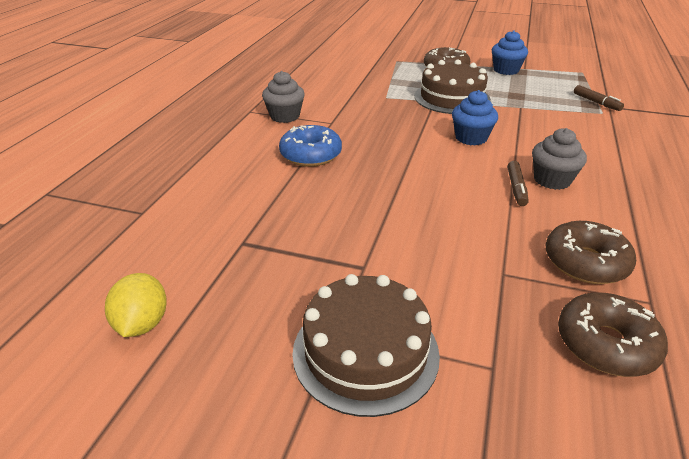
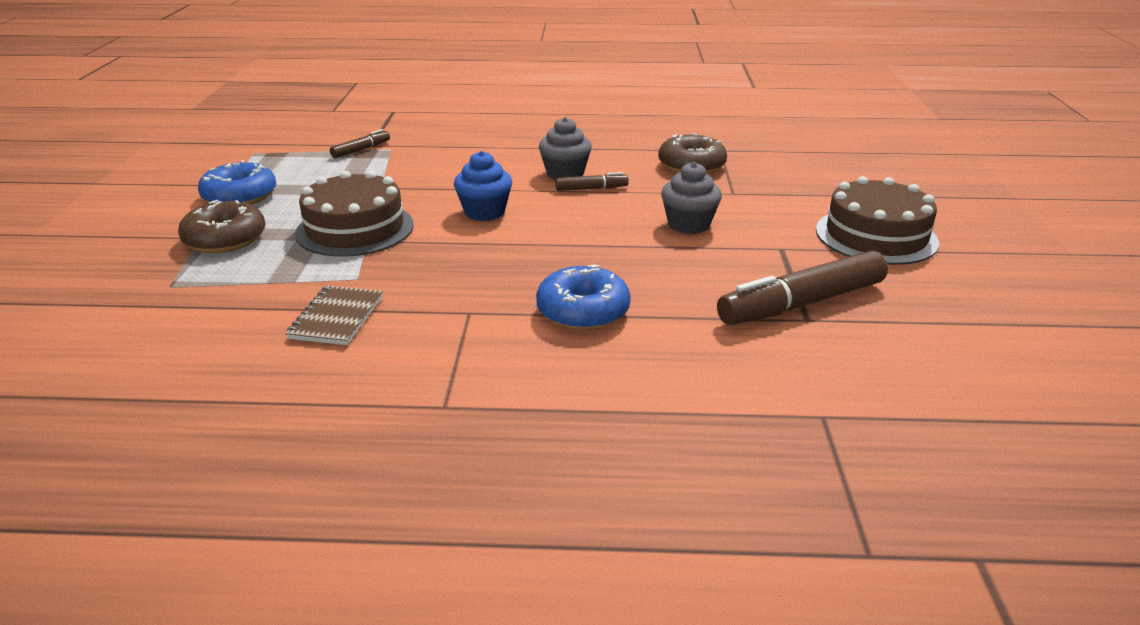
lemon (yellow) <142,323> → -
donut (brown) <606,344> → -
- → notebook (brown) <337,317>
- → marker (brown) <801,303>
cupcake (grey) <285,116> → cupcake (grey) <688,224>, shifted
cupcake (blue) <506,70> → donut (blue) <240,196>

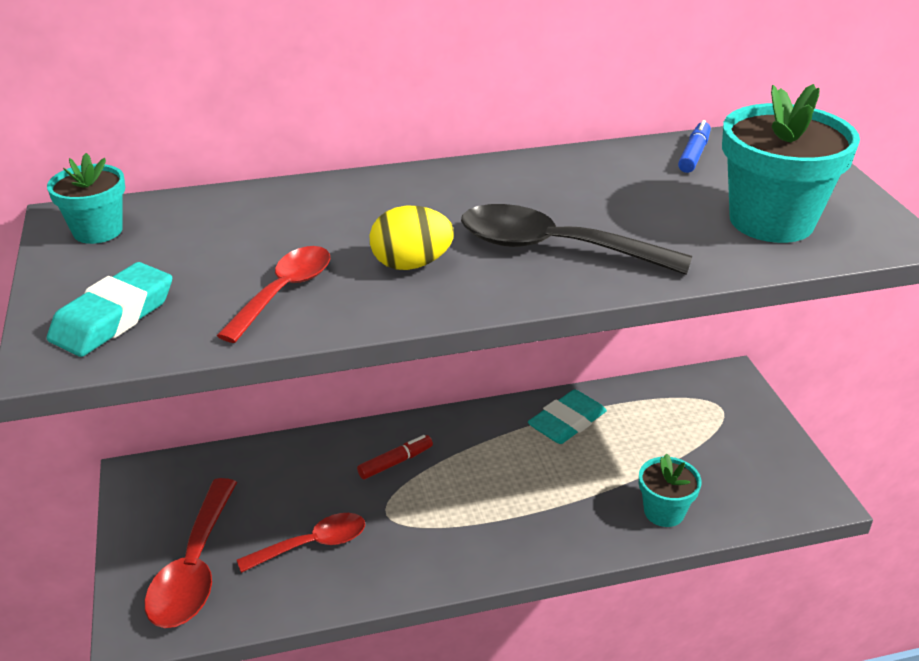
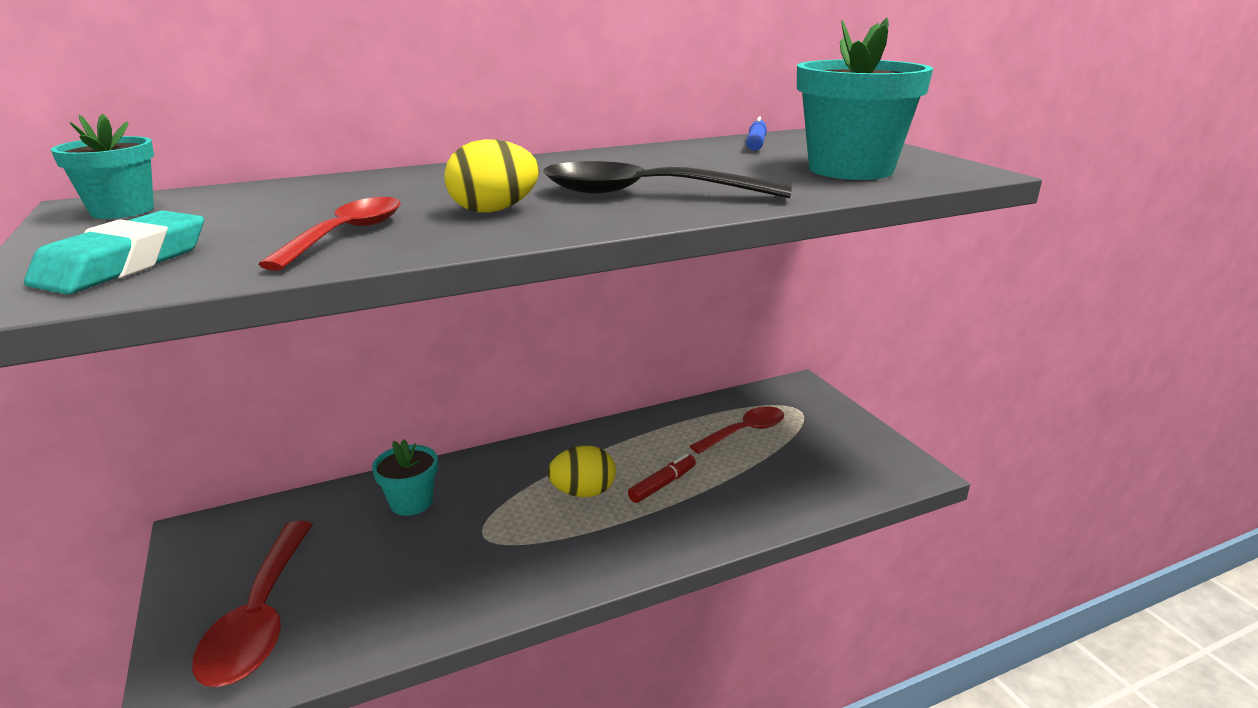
eraser (turquoise) <567,422> → -
- → egg (yellow) <583,492>
spoon (red) <312,544> → spoon (red) <745,432>, shifted
marker (red) <395,462> → marker (red) <662,484>, shifted
flower pot (turquoise) <664,512> → flower pot (turquoise) <411,502>, shifted

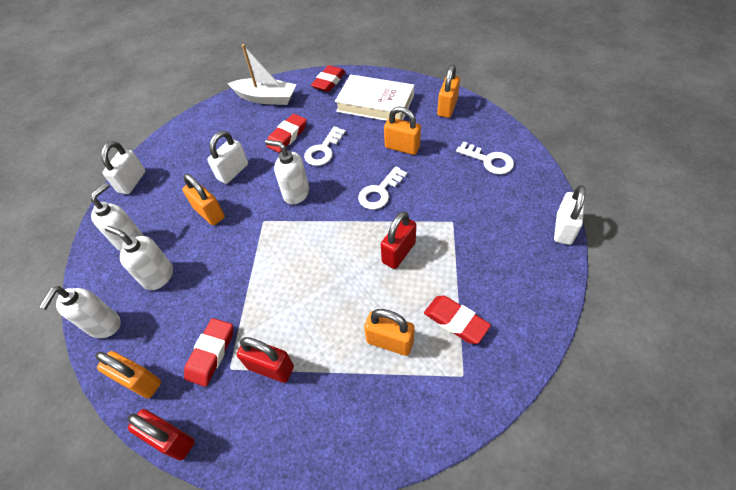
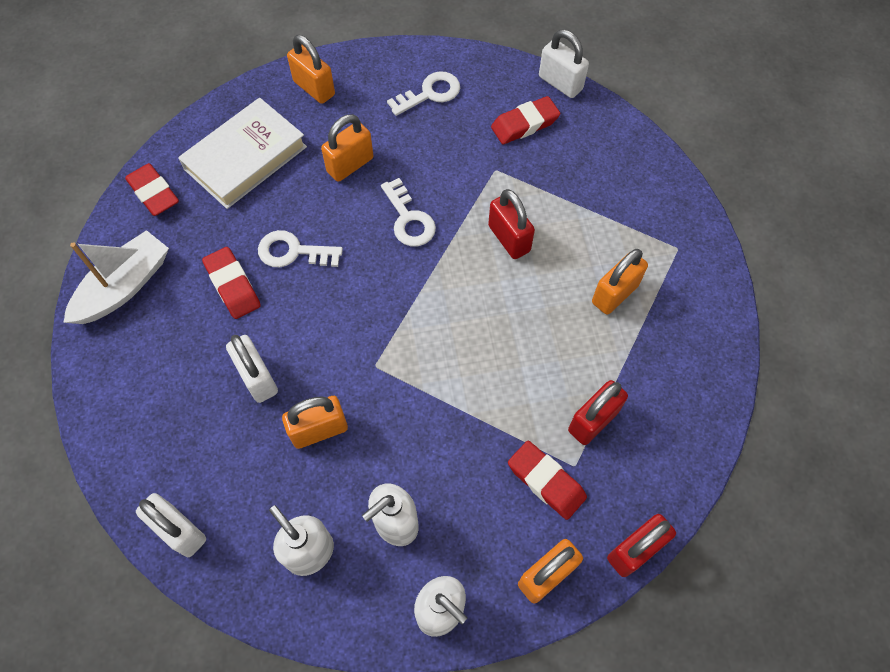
soap dispenser (white) <296,193> → -
eraser (red) <455,321> → eraser (red) <524,124>, shifted
key (white) <323,150> → key (white) <293,252>, 135 degrees clockwise

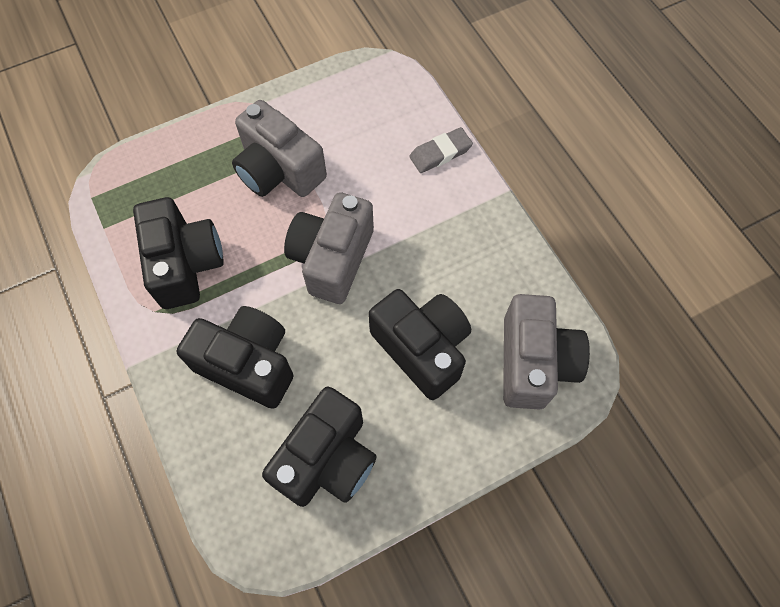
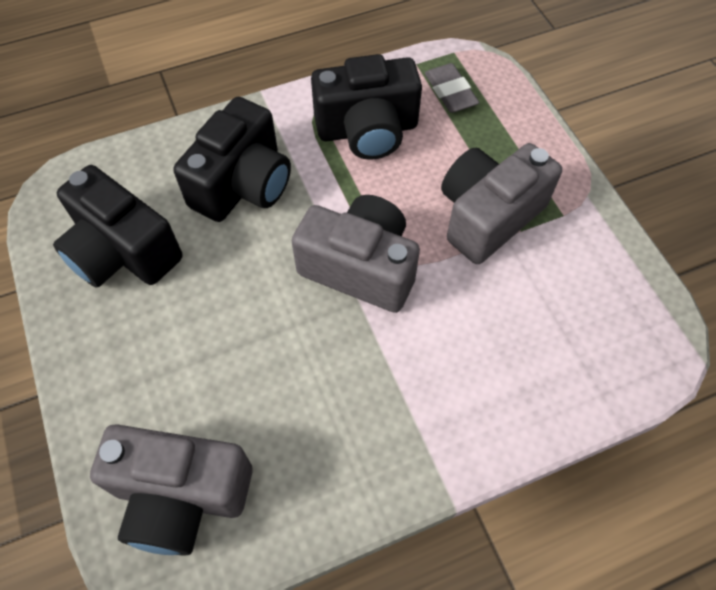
camera (black) <422,348> → -
eraser (grey) <440,153> → eraser (grey) <450,92>, shifted

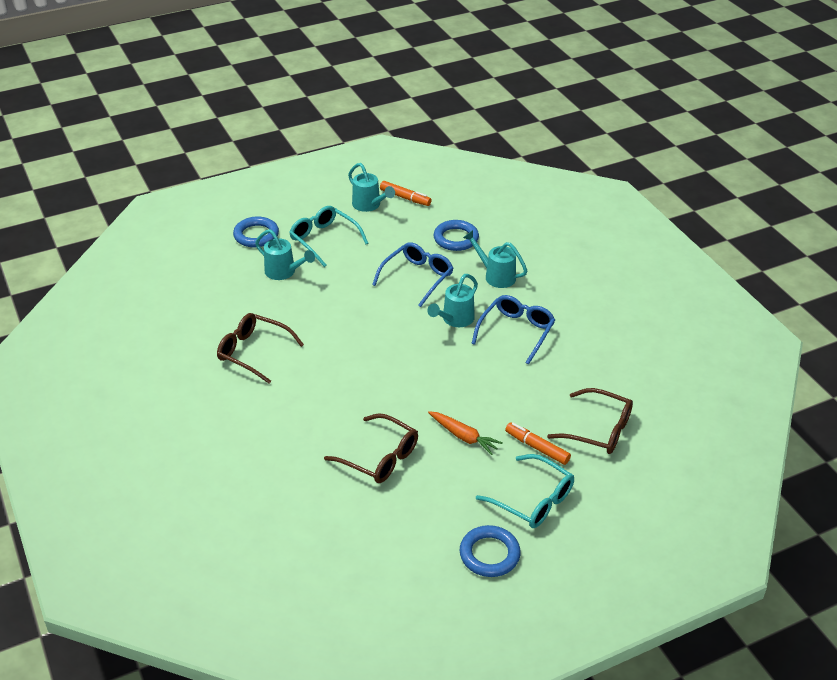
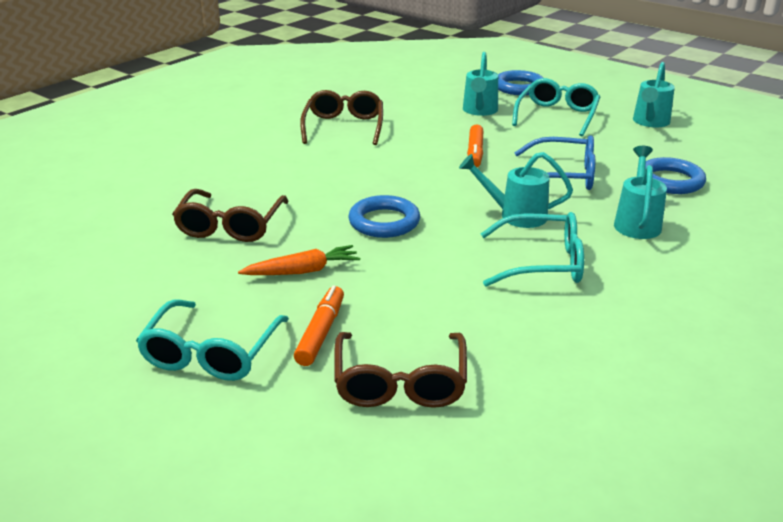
marker (orange) <405,198> → marker (orange) <475,153>, shifted
ring (blue) <489,554> → ring (blue) <384,222>, shifted
glasses (blue) <516,332> → glasses (turquoise) <542,263>
carrot (orange) <464,436> → carrot (orange) <303,271>, 120 degrees counterclockwise

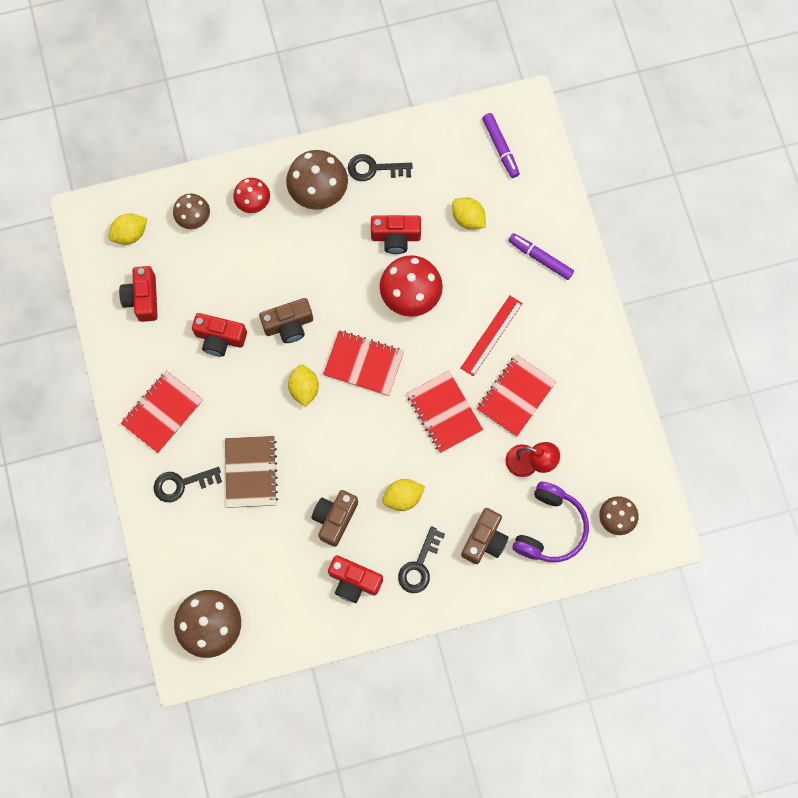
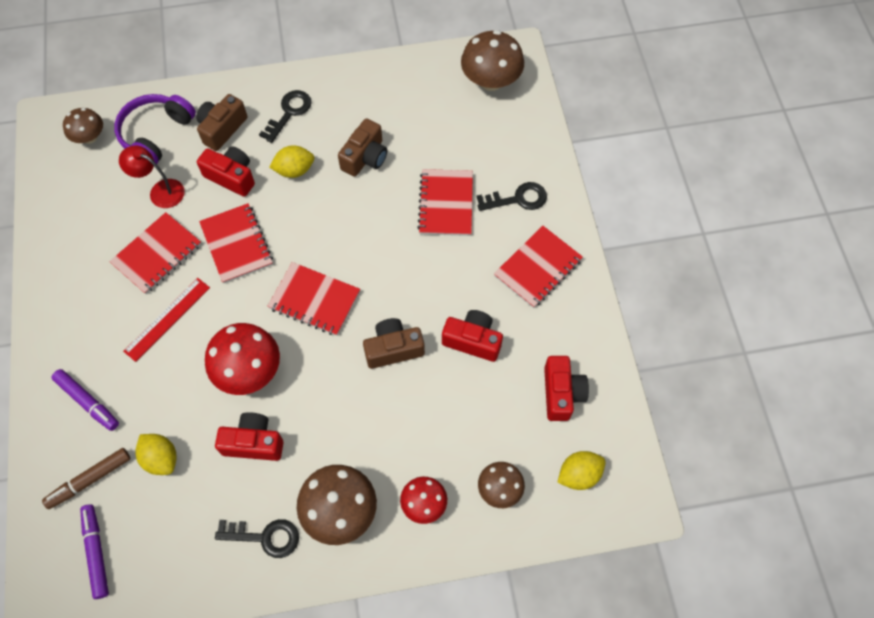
lemon (yellow) <304,389> → -
- → marker (brown) <89,480>
camera (red) <354,581> → camera (red) <231,177>, shifted
notebook (brown) <251,472> → notebook (red) <446,204>

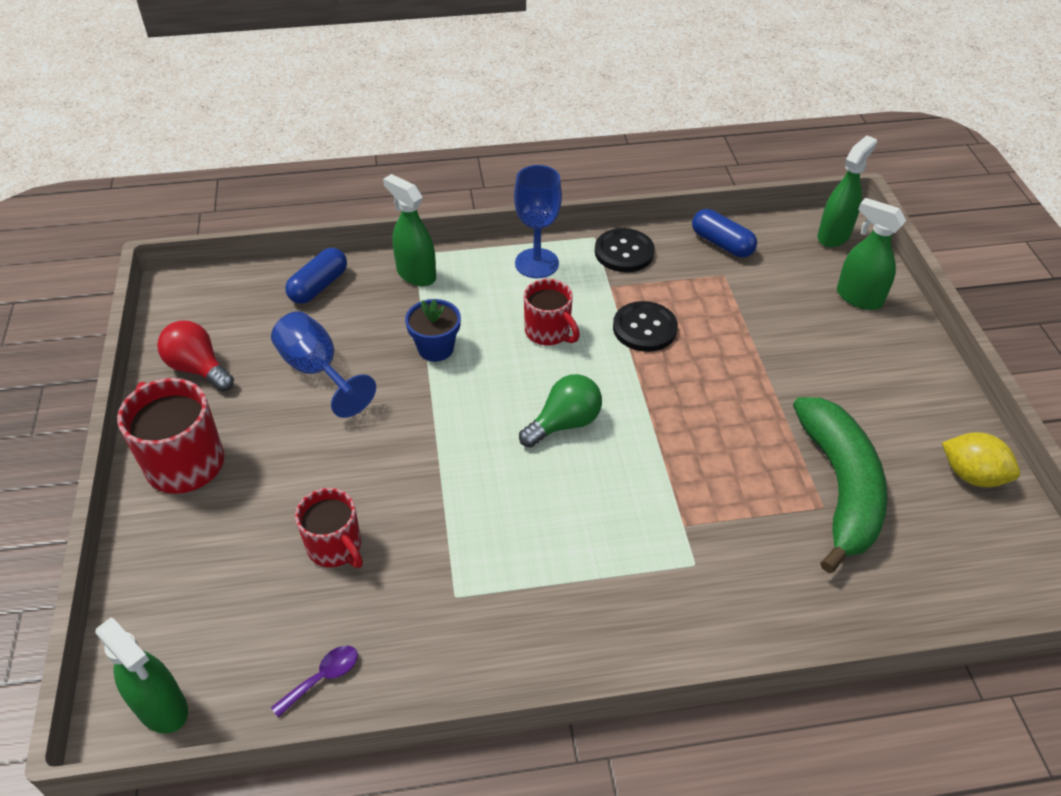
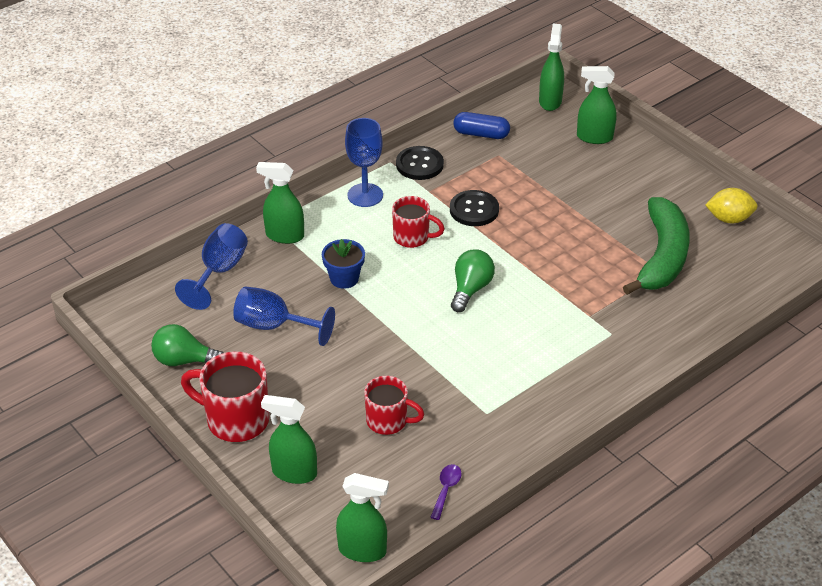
- → spray bottle (green) <294,472>
capsule (blue) <319,286> → goblet (blue) <219,271>
light bulb (red) <198,368> → light bulb (green) <184,360>
banana (green) <839,488> → banana (green) <662,257>, 45 degrees clockwise

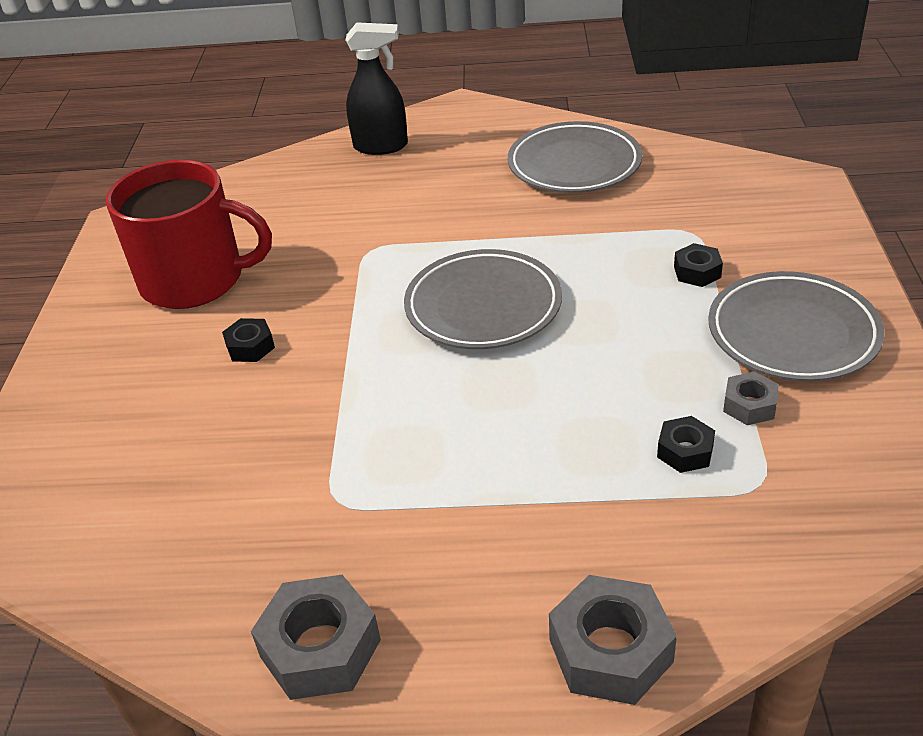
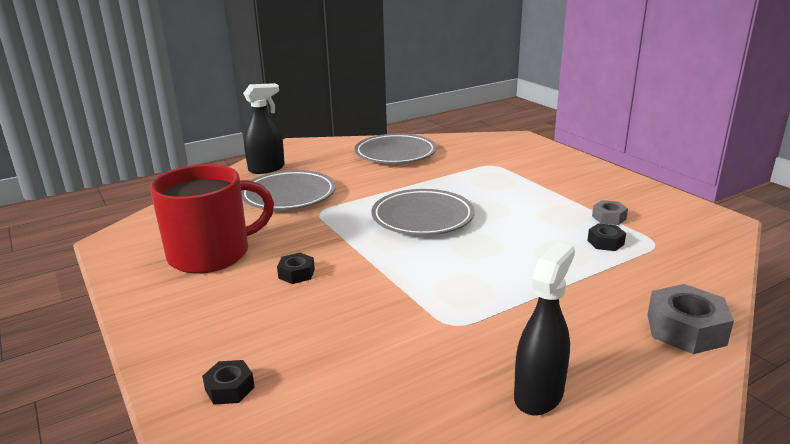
nut (black) <697,272> → nut (black) <230,388>, shifted
plate (grey) <792,333> → plate (grey) <289,195>, shifted
nut (grey) <320,648> → spray bottle (black) <539,394>

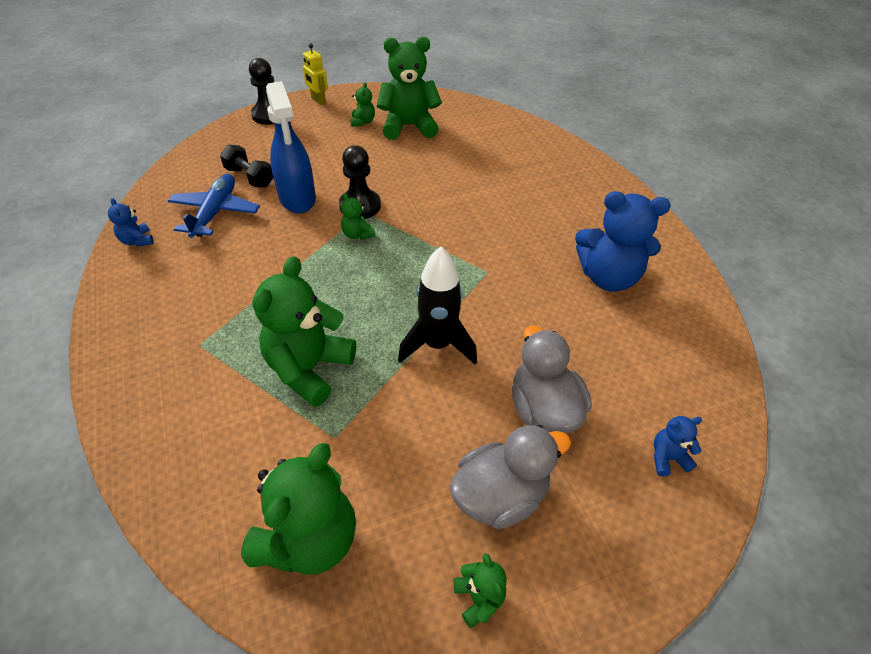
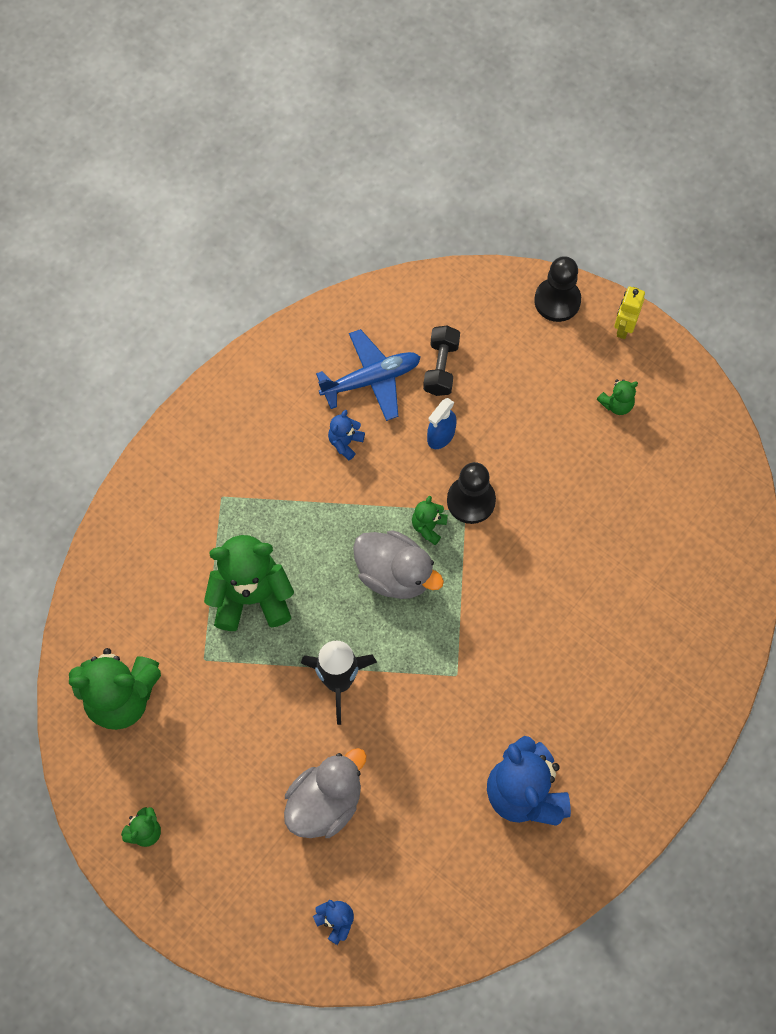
teddy bear (green) <409,126> → -
teddy bear (blue) <137,241> → teddy bear (blue) <345,442>, shifted
duck (grey) <500,495> → duck (grey) <394,574>, shifted
spray bottle (blue) <297,199> → spray bottle (blue) <441,436>, x0.54

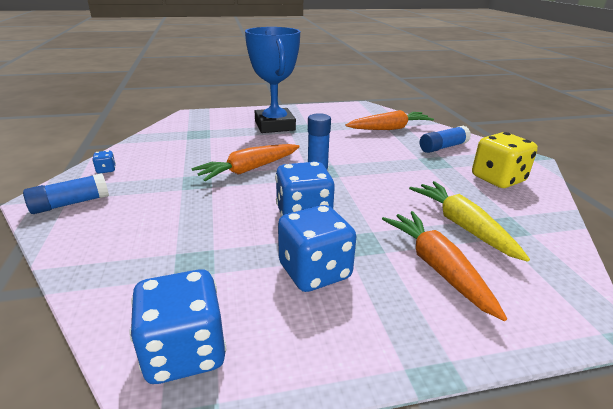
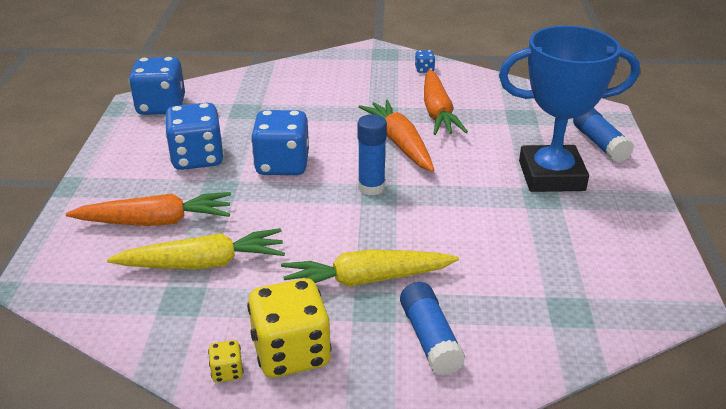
- → dice (yellow) <227,372>
- → carrot (yellow) <366,280>
glue stick (blue) <71,203> → glue stick (blue) <599,144>, shifted
carrot (orange) <389,128> → carrot (orange) <437,112>, shifted

